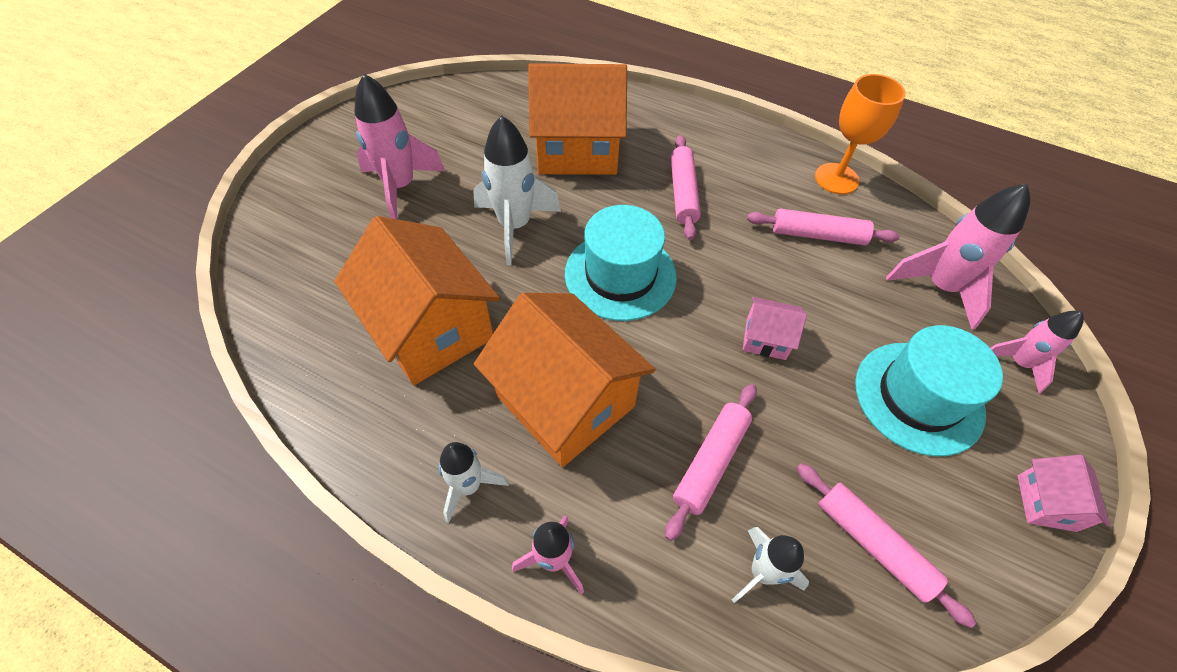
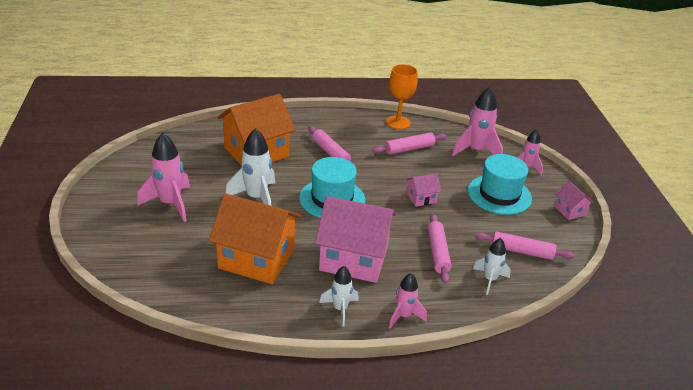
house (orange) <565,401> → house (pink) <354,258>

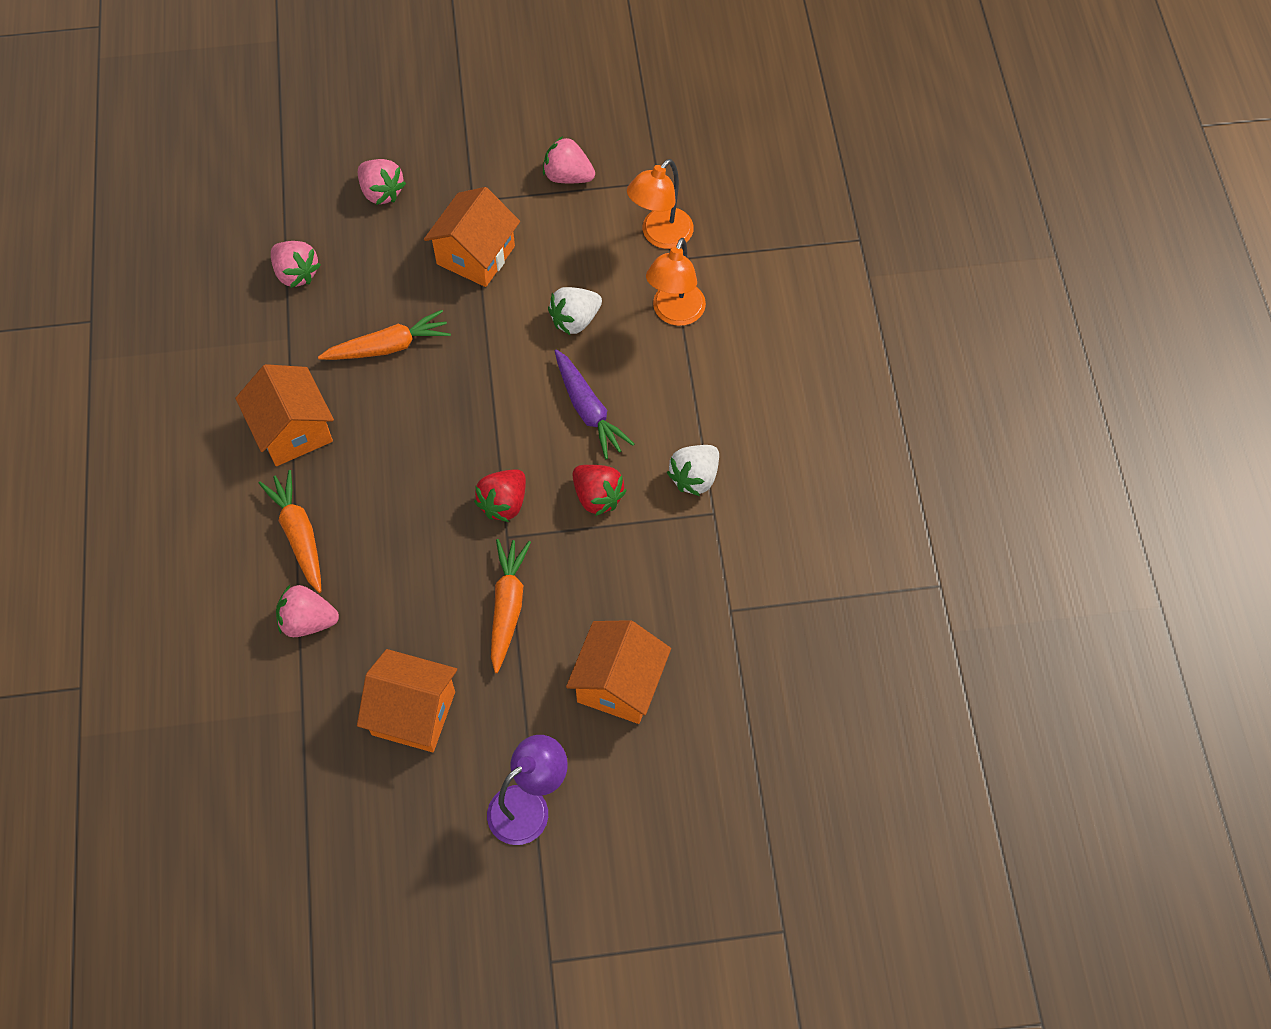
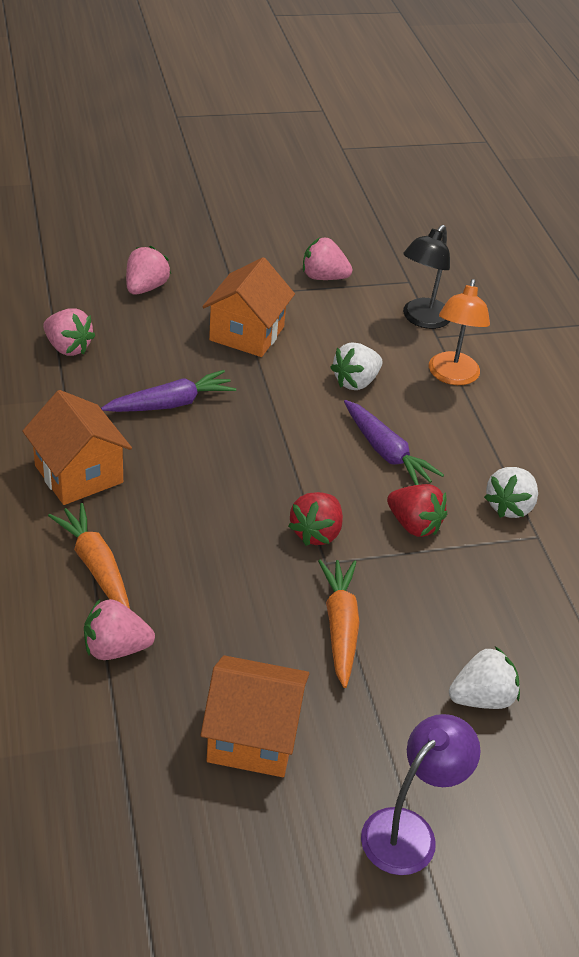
house (orange) <619,684> → strawberry (white) <482,698>
carrot (orange) <388,346> → carrot (purple) <171,404>
lamp (orange) <660,236> → lamp (black) <422,319>
strawberry (pink) <381,192> → strawberry (pink) <146,288>, 105 degrees counterclockwise

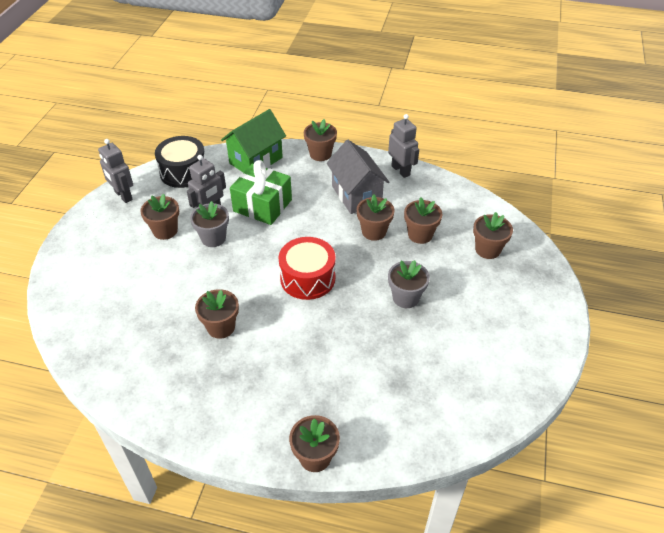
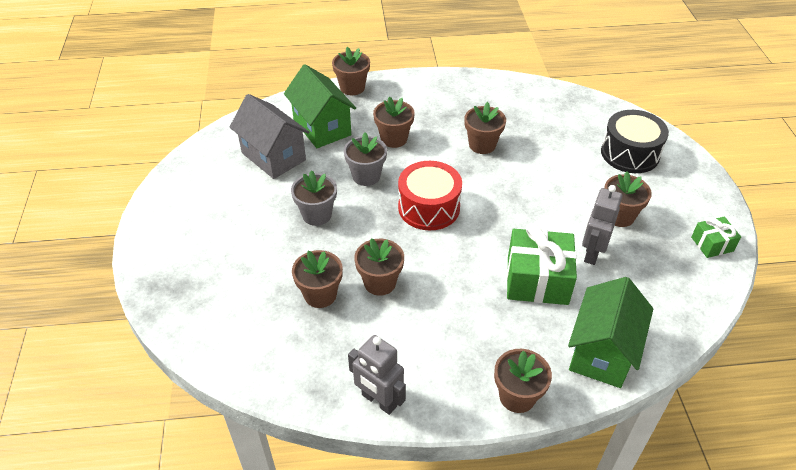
- → house (green) <322,127>
drum (black) <183,172> → drum (black) <630,153>, shifted
flower pot (grey) <213,238> → flower pot (grey) <366,176>, shifted
house (grey) <356,195> → house (grey) <273,156>, shifted
flower pot (brown) <487,250> → flower pot (brown) <394,139>, shifted
robot (grey) <123,196> → gift (green) <712,244>

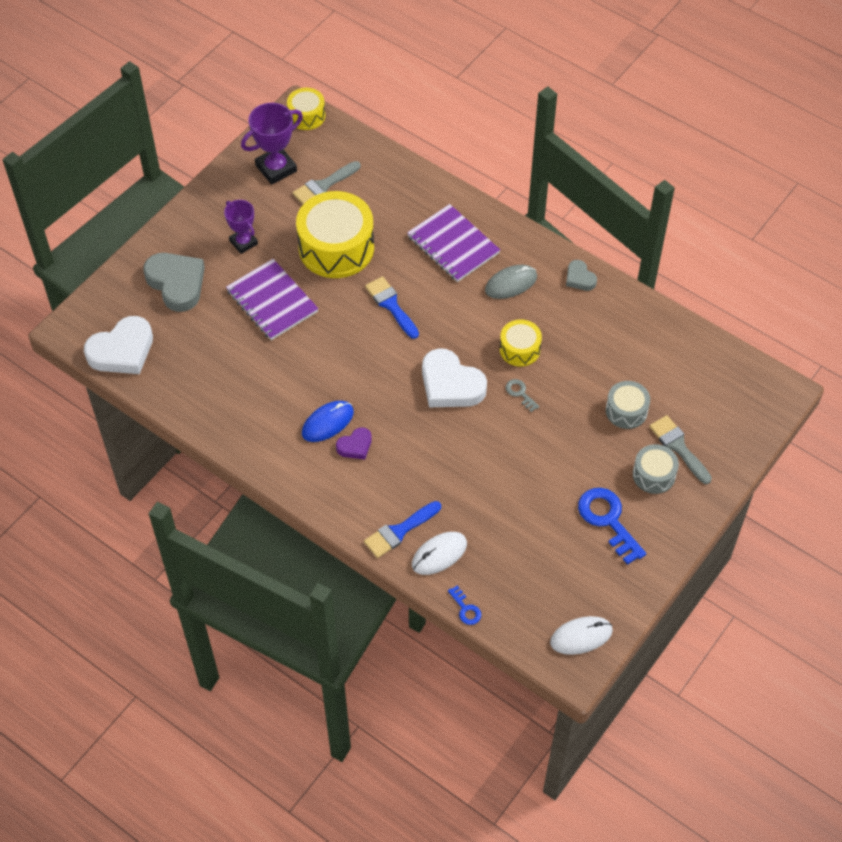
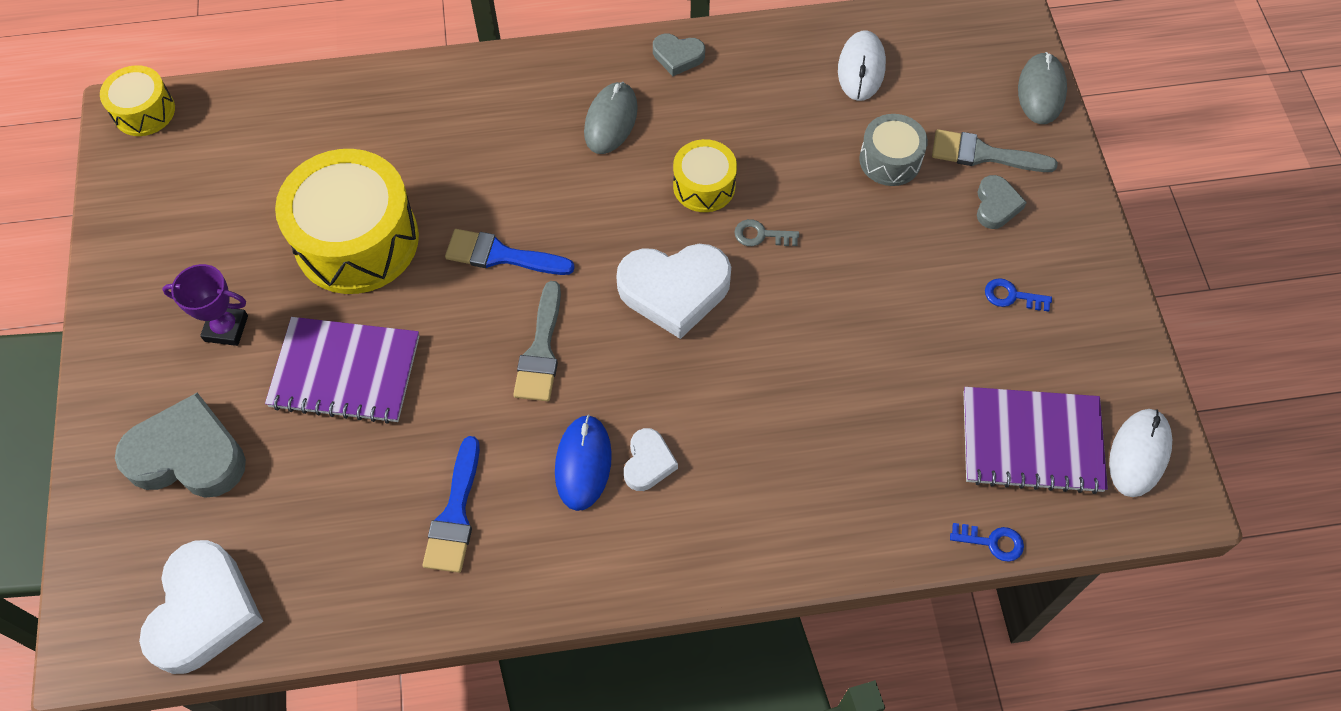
trophy (purple) <276,168> → -
- → mouse (grey) <1041,91>
brush (grey) <324,185> → brush (grey) <541,350>, shifted
brush (blue) <399,531> → brush (blue) <455,514>, shifted
notebook (purple) <453,245> → notebook (purple) <1031,441>, shifted
mouse (white) <439,554> → mouse (white) <861,68>, shifted
drum (grey) <654,475> → heart (grey) <996,205>
heart (purple) <355,446> → heart (white) <648,462>
key (blue) <608,520> → key (blue) <1012,296>, x0.49

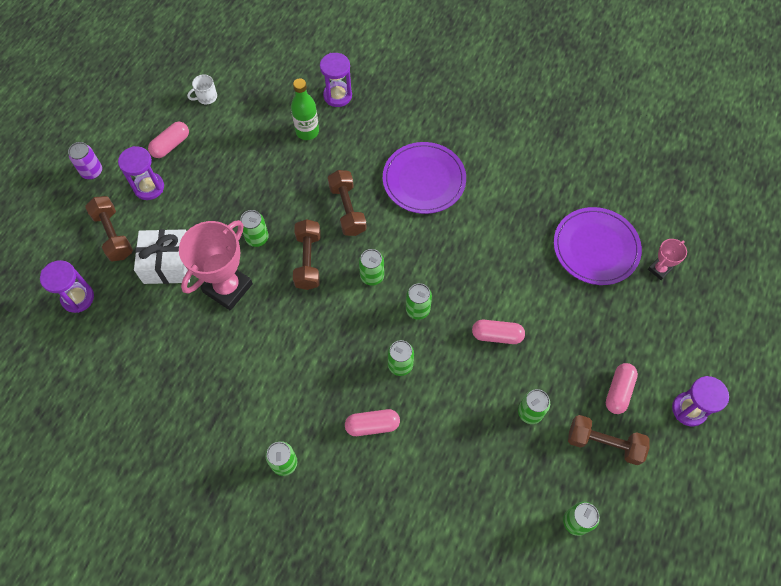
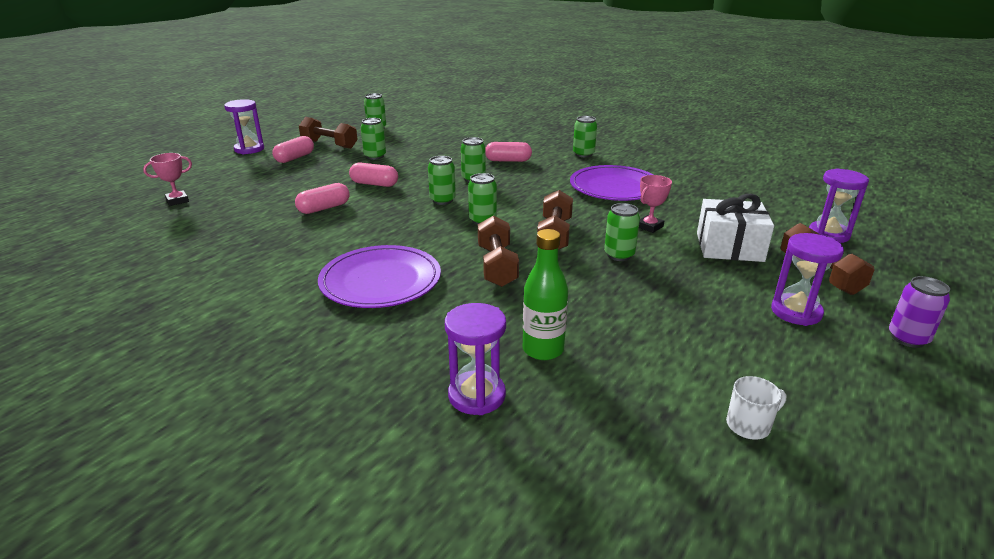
capsule (pink) <171,145> → capsule (pink) <324,208>, shifted
plate (purple) <596,248> → plate (purple) <614,187>, shifted
trophy (pink) <227,288> → trophy (pink) <649,227>, x0.48

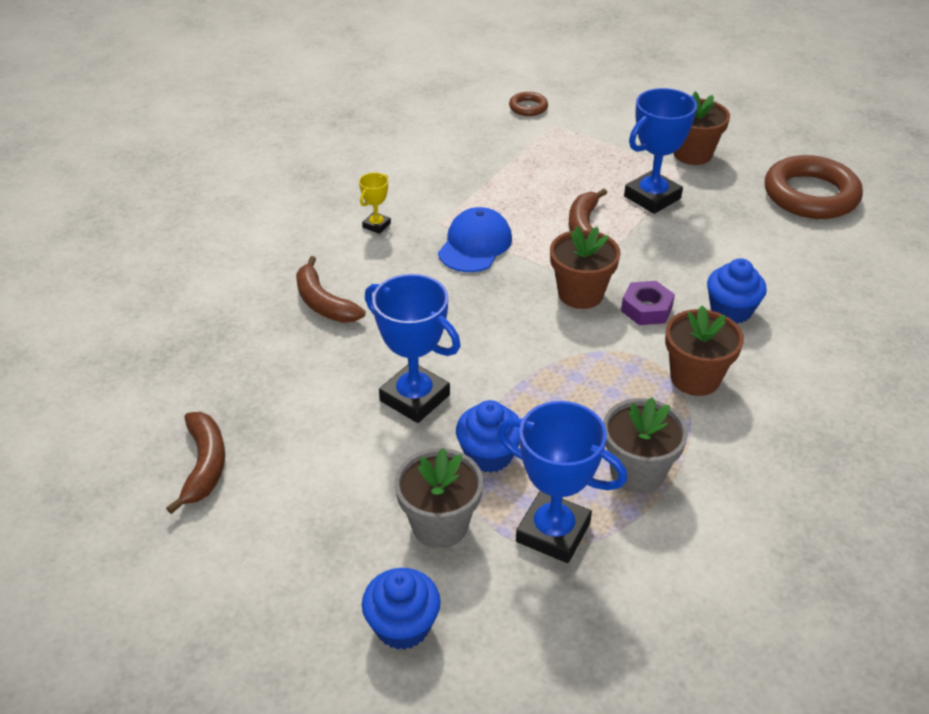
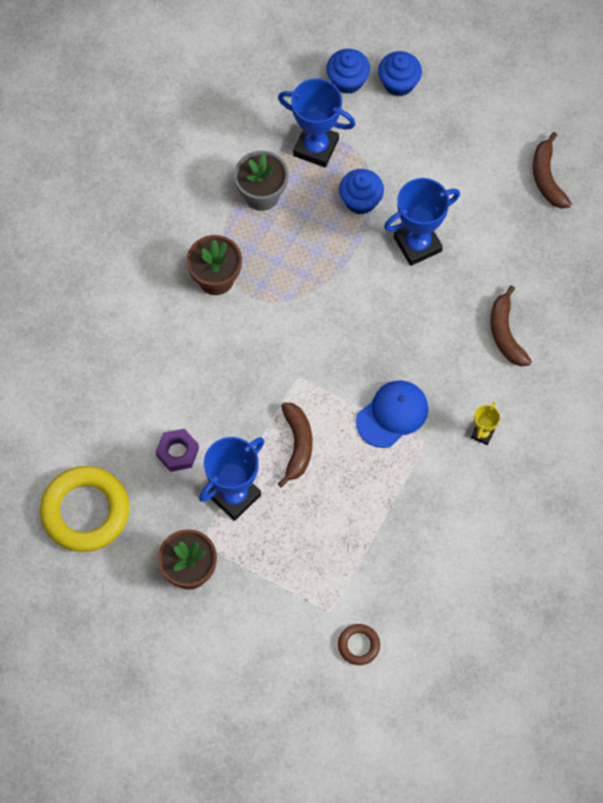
flower pot (grey) <440,525> → -
flower pot (brown) <580,294> → -
nut (purple) <646,309> → nut (purple) <177,452>, shifted
cupcake (blue) <731,310> → cupcake (blue) <347,81>, shifted
ring (brown) <810,195> → ring (yellow) <85,511>
banana (brown) <323,303> → banana (brown) <505,333>, 150 degrees counterclockwise
trophy (blue) <415,398> → trophy (blue) <417,244>, 60 degrees counterclockwise
cap (blue) <475,245> → cap (blue) <392,414>, 150 degrees counterclockwise

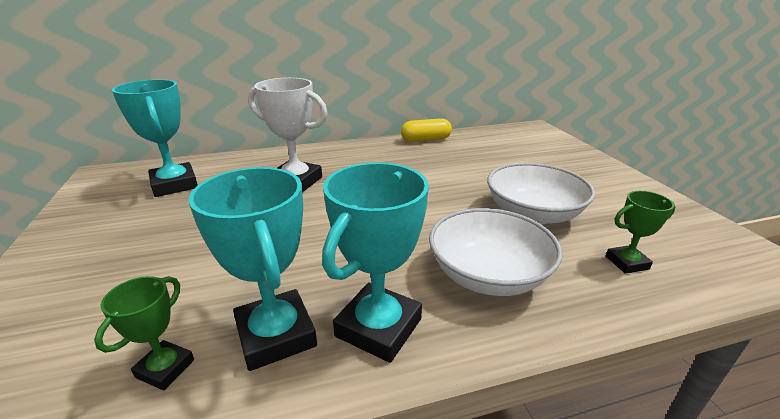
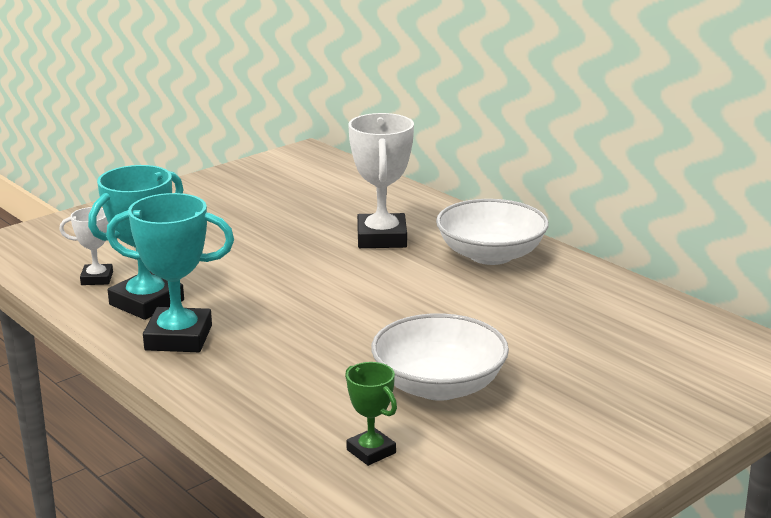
trophy (turquoise) <174,185> → -
capsule (yellow) <426,140> → -
bowl (white) <488,275> → bowl (white) <491,255>, shifted
trophy (green) <165,368> → trophy (white) <97,278>

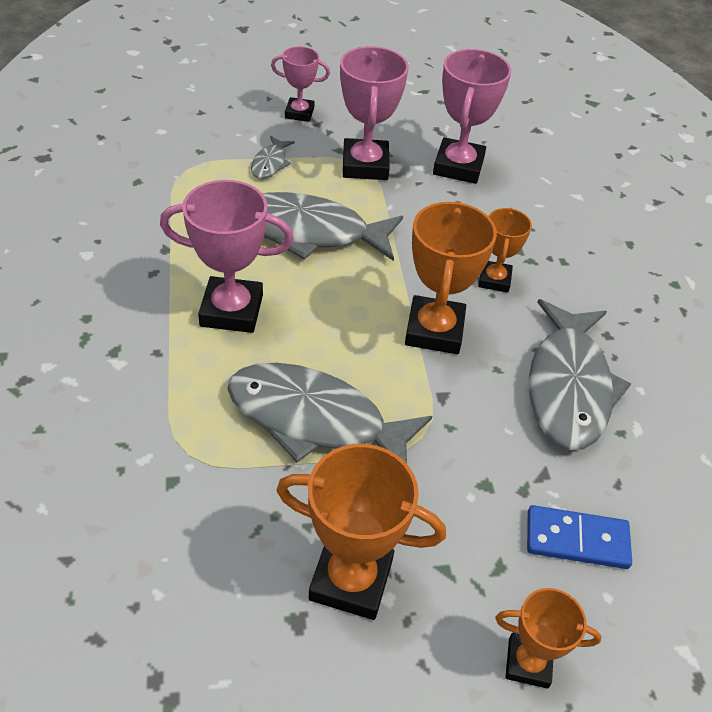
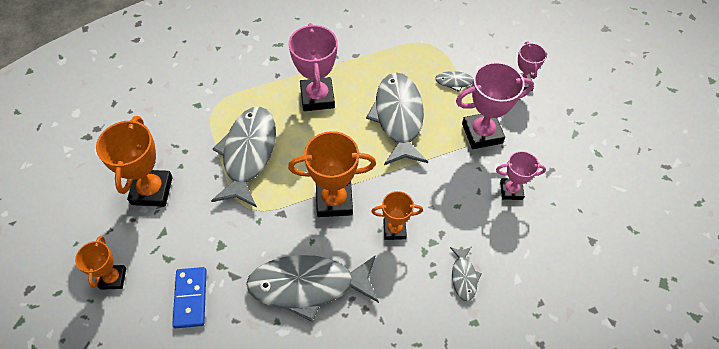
- → fish (grey) <463,277>
trophy (pink) <458,166> → trophy (pink) <511,190>, x0.60

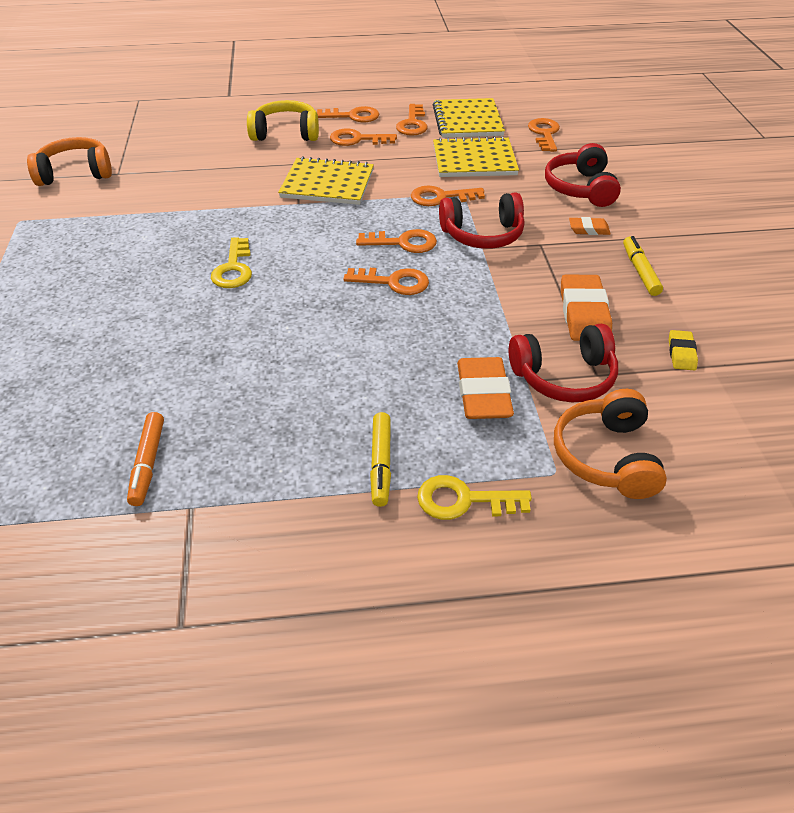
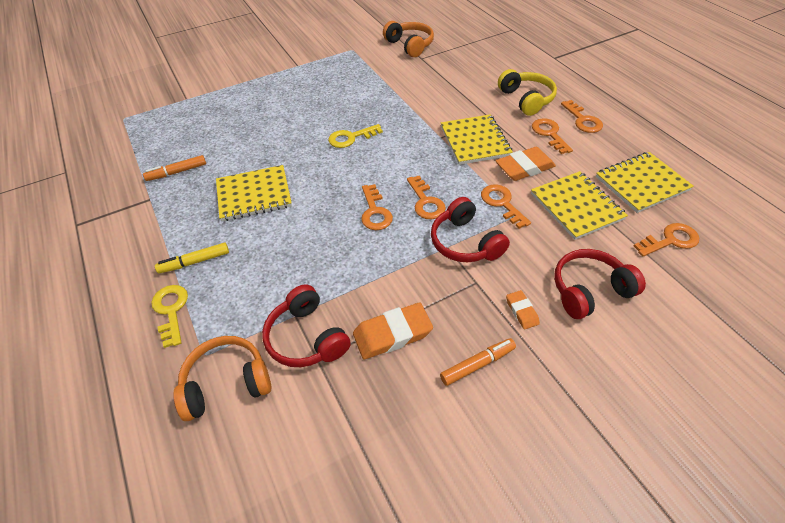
key (orange) <412,124> → -
eraser (yellow) <681,353> → -
- → notebook (yellow) <254,195>
eraser (orange) <483,394> → eraser (orange) <524,167>, shifted
marker (yellow) <640,271> → marker (orange) <477,364>

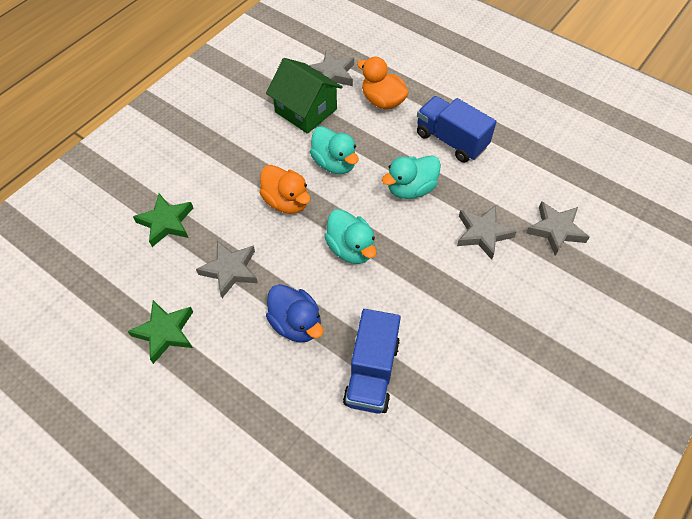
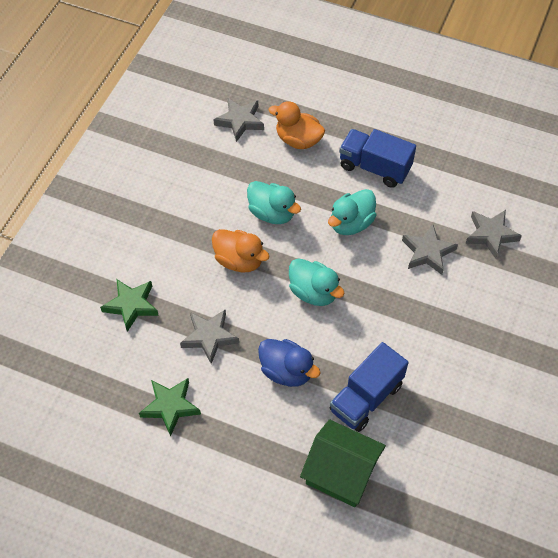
house (green) <306,110> → house (green) <341,472>, shifted
truck (blue) <372,372> → truck (blue) <366,398>, 45 degrees clockwise

